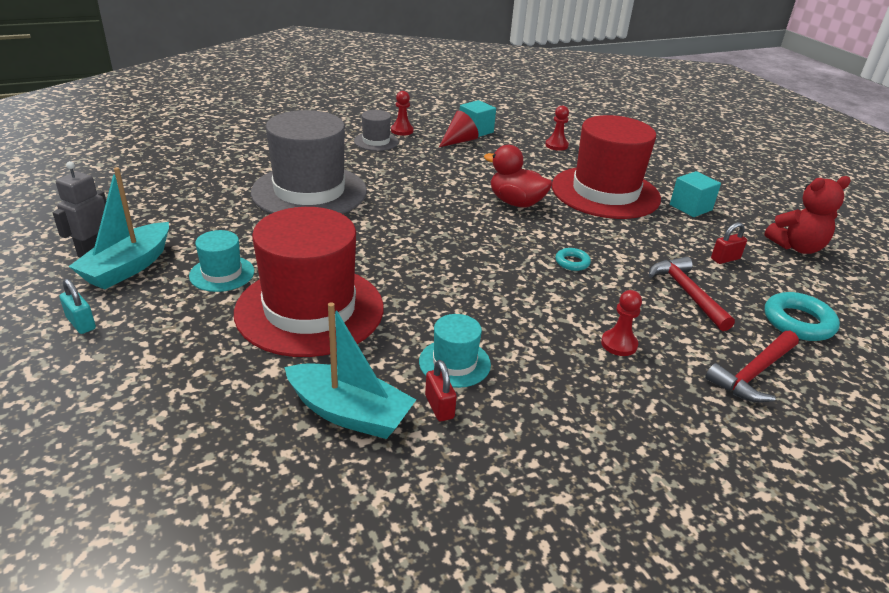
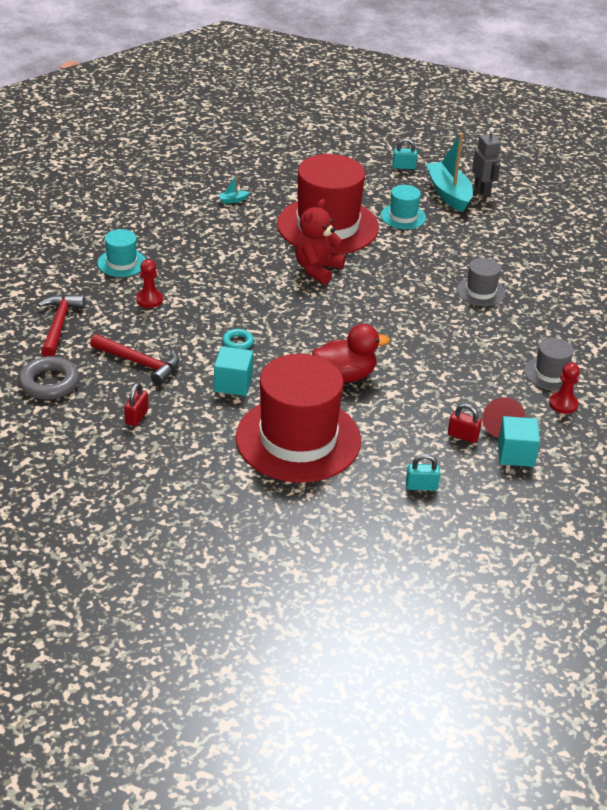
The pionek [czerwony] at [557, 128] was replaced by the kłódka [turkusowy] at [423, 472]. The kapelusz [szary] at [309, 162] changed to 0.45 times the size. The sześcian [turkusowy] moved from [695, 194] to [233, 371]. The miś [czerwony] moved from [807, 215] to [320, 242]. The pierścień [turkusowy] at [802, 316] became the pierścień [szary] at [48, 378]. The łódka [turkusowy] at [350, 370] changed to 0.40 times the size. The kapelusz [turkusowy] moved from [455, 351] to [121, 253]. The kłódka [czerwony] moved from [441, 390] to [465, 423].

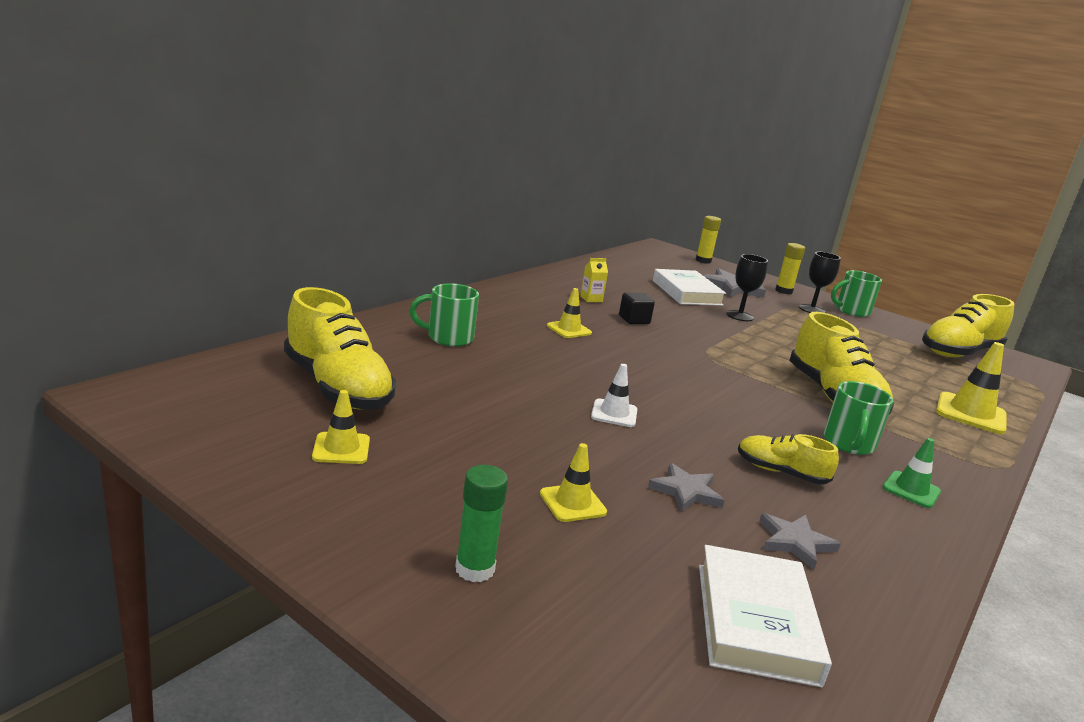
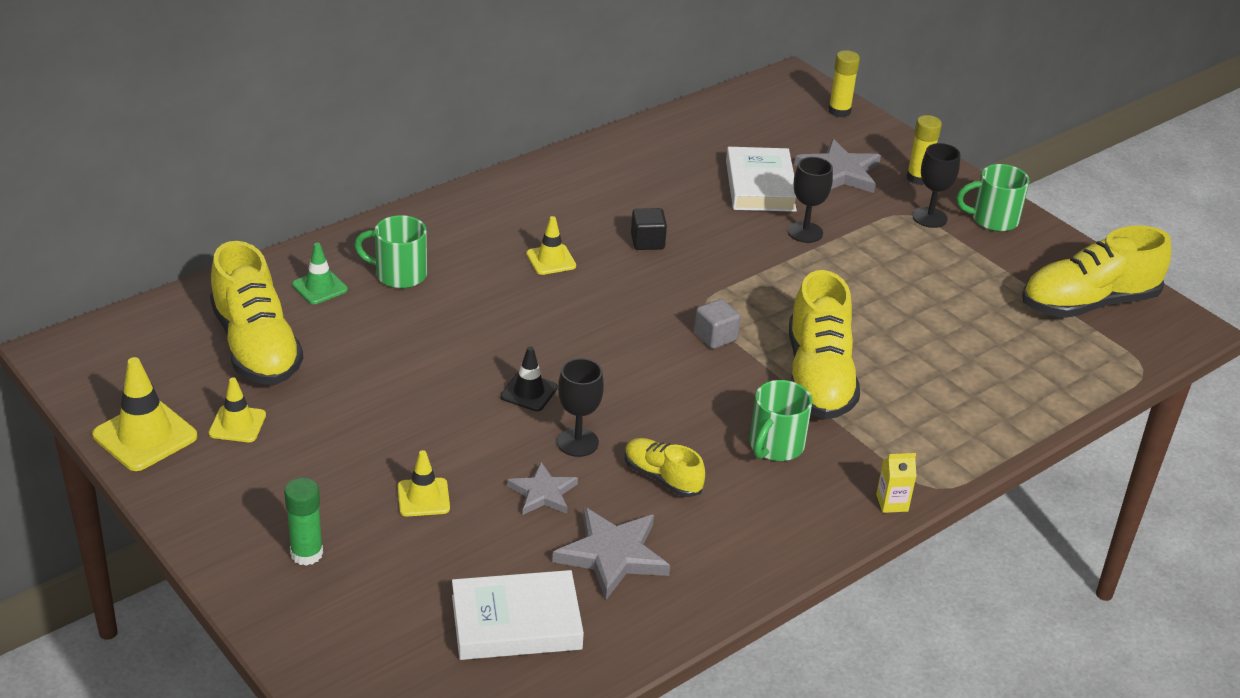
The karton mleka [żółty] moved from [594, 280] to [896, 483]. The pachołek [żółty] moved from [971, 388] to [145, 414]. The pachołek [biały] at [614, 395] became the pachołek [czarny] at [529, 378]. The pachołek [zielony] moved from [912, 473] to [320, 273]. The gwiazda [szary] at [800, 541] changed to 1.58 times the size. The książka [biały] at [765, 616] turned 60 degrees clockwise. The sześcian [szary] at [717, 324] appeared. The kielich [czarny] at [580, 407] appeared.

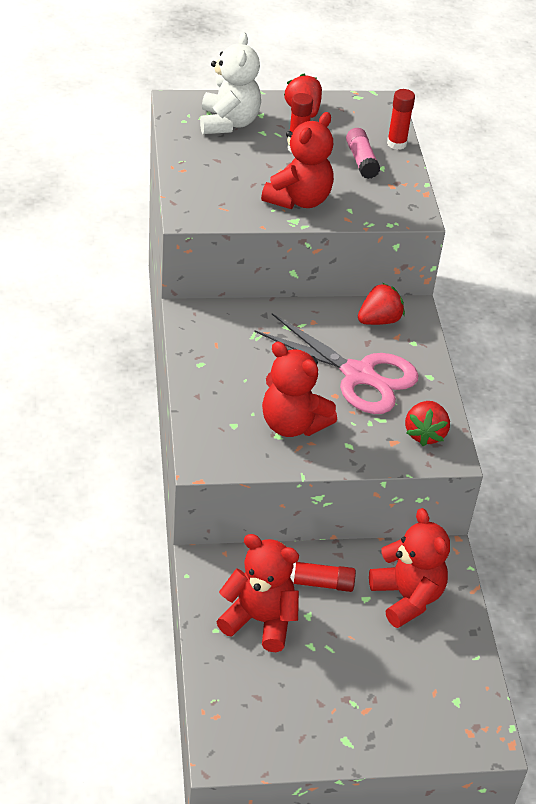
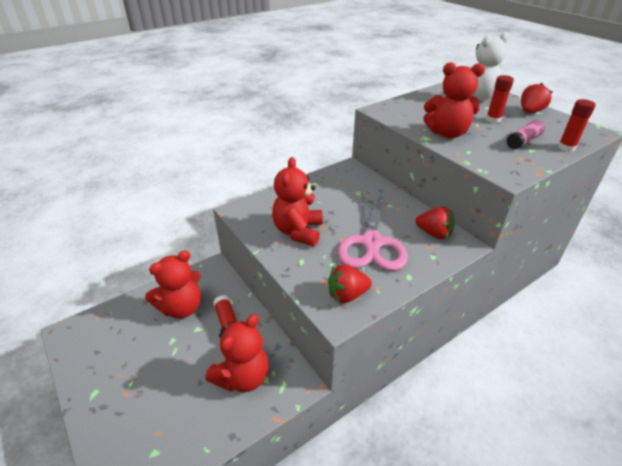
The miś [czerwony] at [257, 593] turned 60 degrees clockwise.

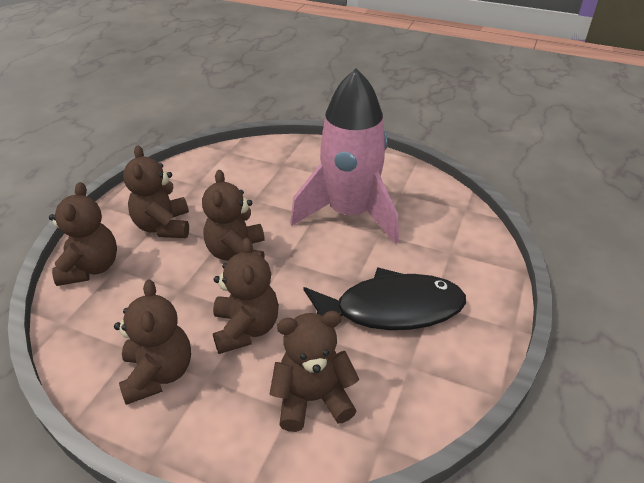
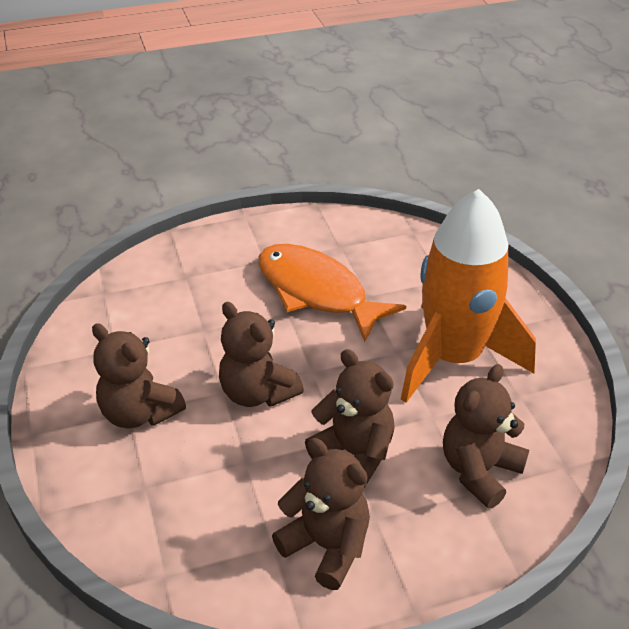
The rakieta [różowy] at [344, 156] was replaced by the ryba [pomarańczowy] at [332, 293]. The miś [brązowy] at [83, 234] disappeared. The ryba [czarny] at [385, 298] was replaced by the rakieta [pomarańczowy] at [468, 296].

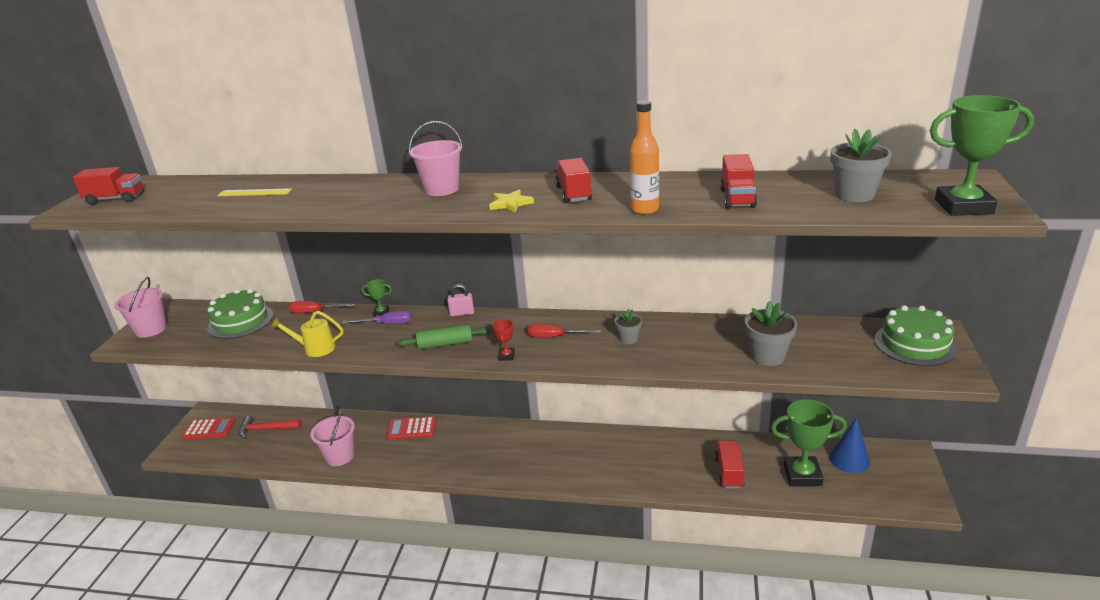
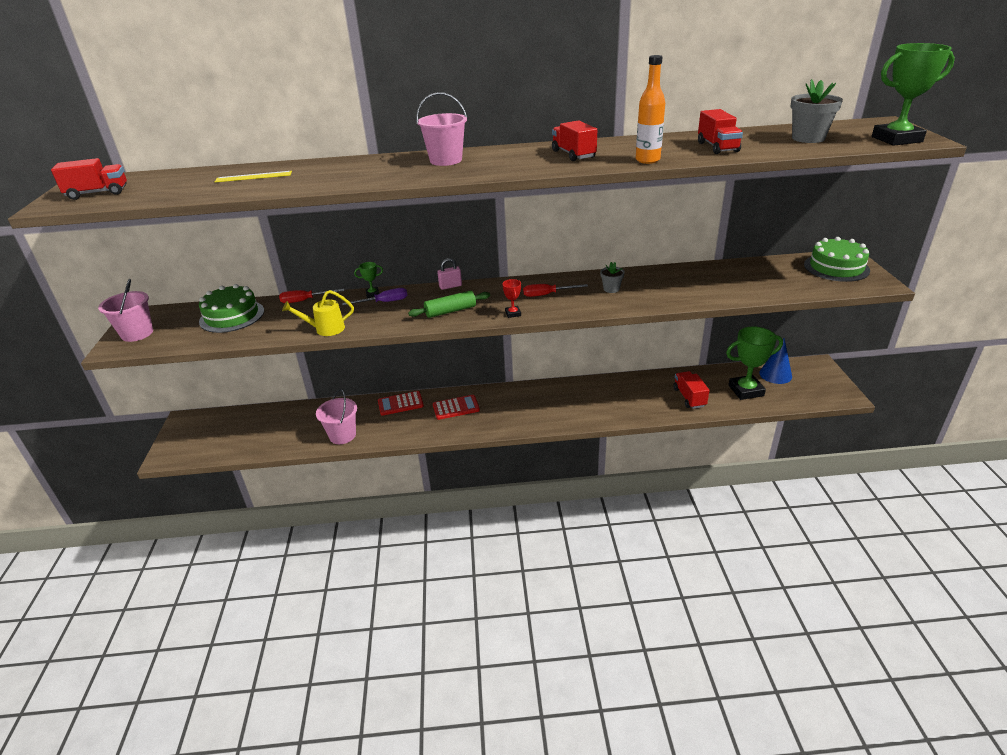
The gwiazda [żółty] at [511, 201] disappeared. The doniczka [szary] at [771, 333] disappeared. The młotek [czerwony] at [270, 427] disappeared. The kalkulator [czerwony] moved from [208, 428] to [456, 407].

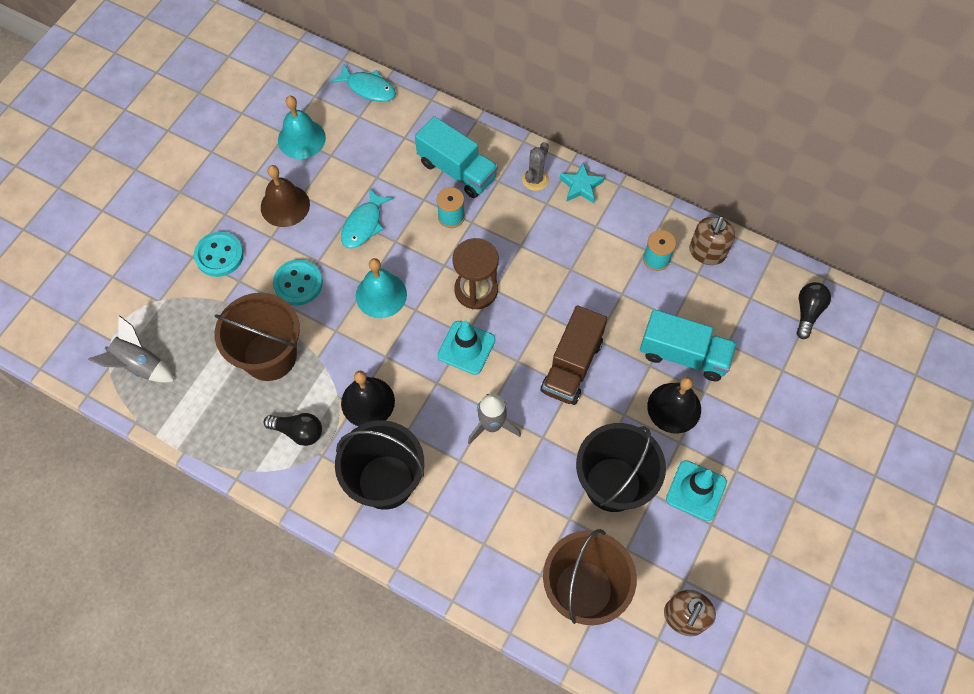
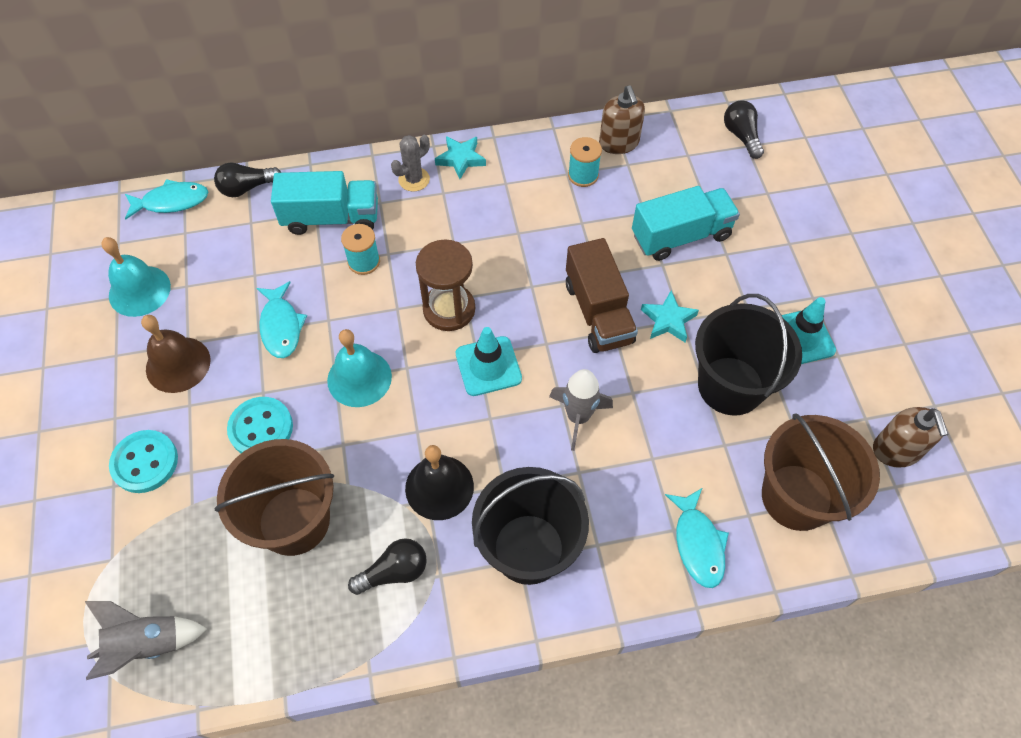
The kaktus [szary] at [535, 166] turned 60 degrees clockwise. The dzwonek [czarny] at [674, 405] disappeared. The żarówka [czarny] at [247, 179] appeared. The gwiazda [turkusowy] at [670, 316] appeared. The ryba [turkusowy] at [697, 538] appeared.

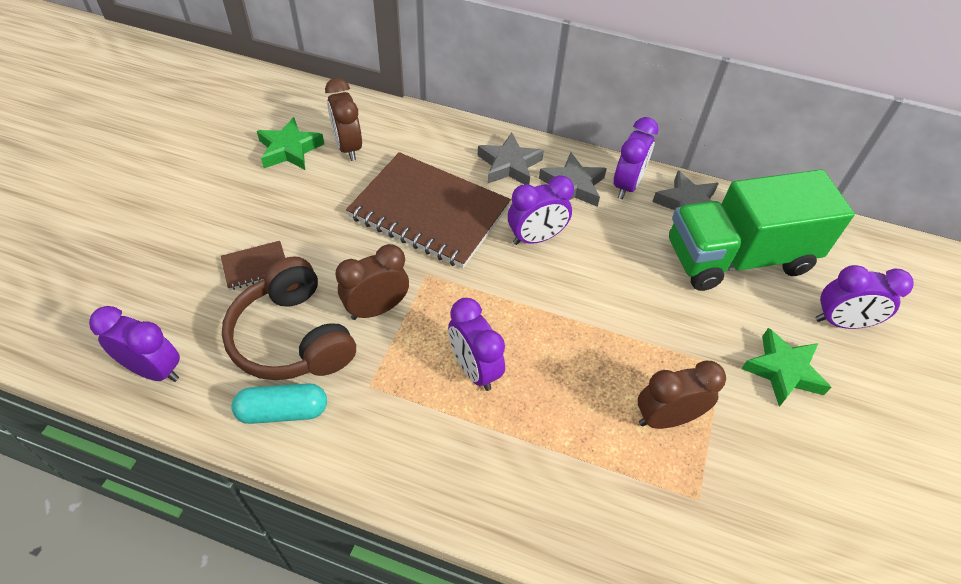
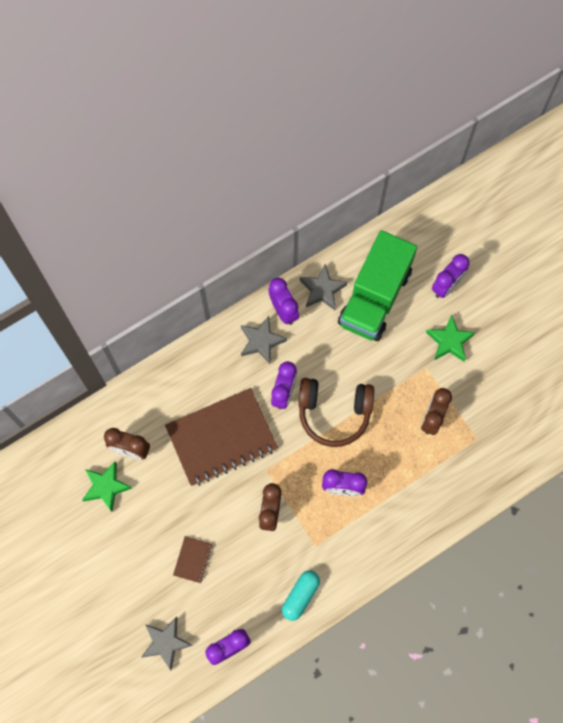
The gwiazda [szary] moved from [511, 159] to [167, 643]. The słuchawki [brązowy] moved from [289, 318] to [336, 412].

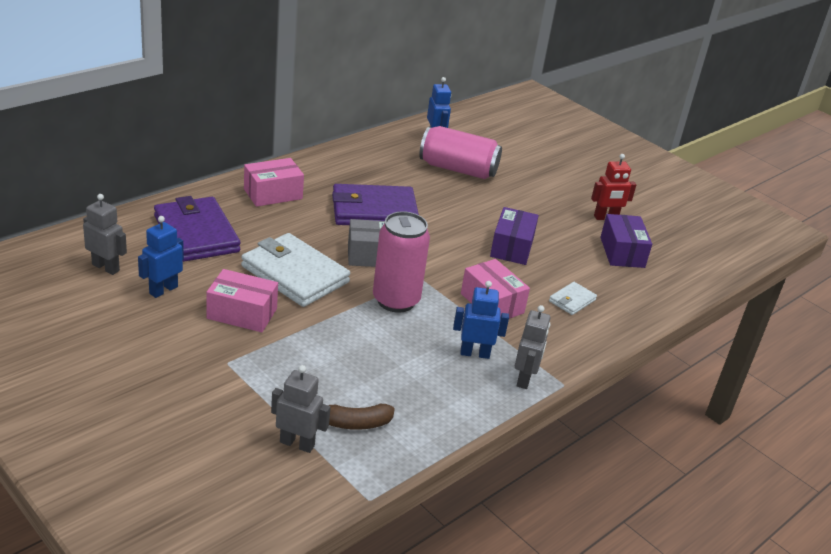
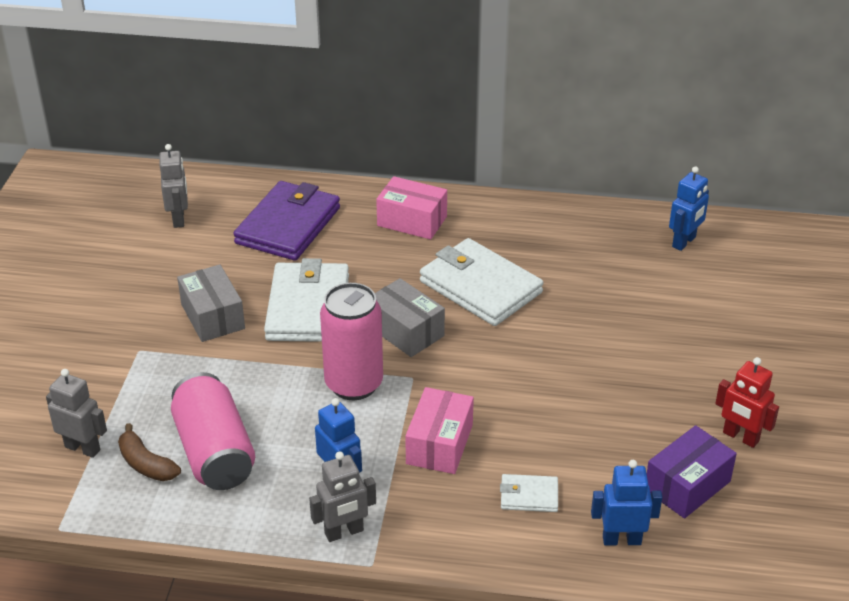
The puszka [różowy] moved from [460, 152] to [213, 431]. The portfel [fioletowy] at [375, 204] became the portfel [biały] at [481, 282]. The pudełko [fioletowy] at [514, 236] disappeared. The robot [niebieski] moved from [161, 257] to [626, 502]. The pudełko [różowy] at [242, 300] became the pudełko [szary] at [211, 303]. The robot [szary] at [301, 409] turned 45 degrees counterclockwise.

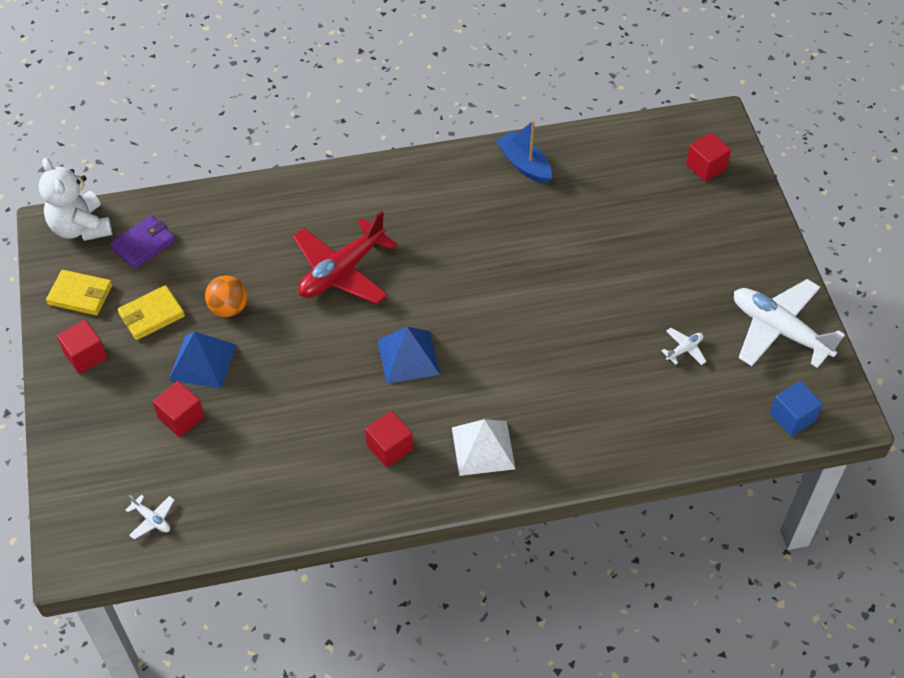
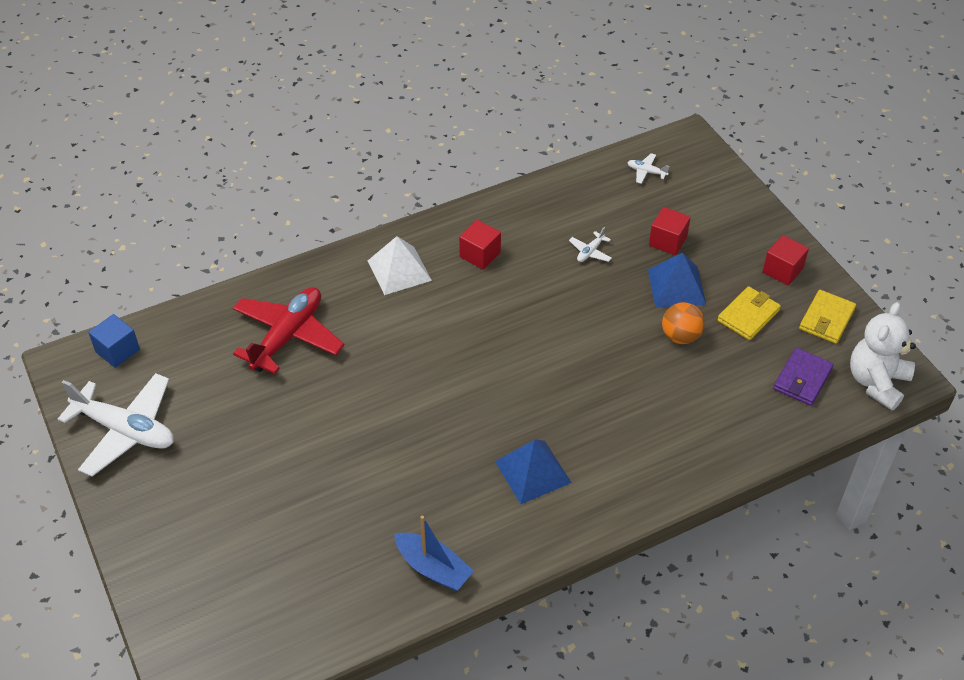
The sześcian [czerwony] at [708, 157] disappeared. The miś [biały] at [76, 199] turned 105 degrees counterclockwise. The samolot [czerwony] moved from [345, 257] to [288, 330]. The portfel [żółty] at [79, 292] turned 60 degrees counterclockwise. The piramida [niebieski] moved from [409, 355] to [533, 471]. The samolot [biały] moved from [684, 346] to [590, 244].

